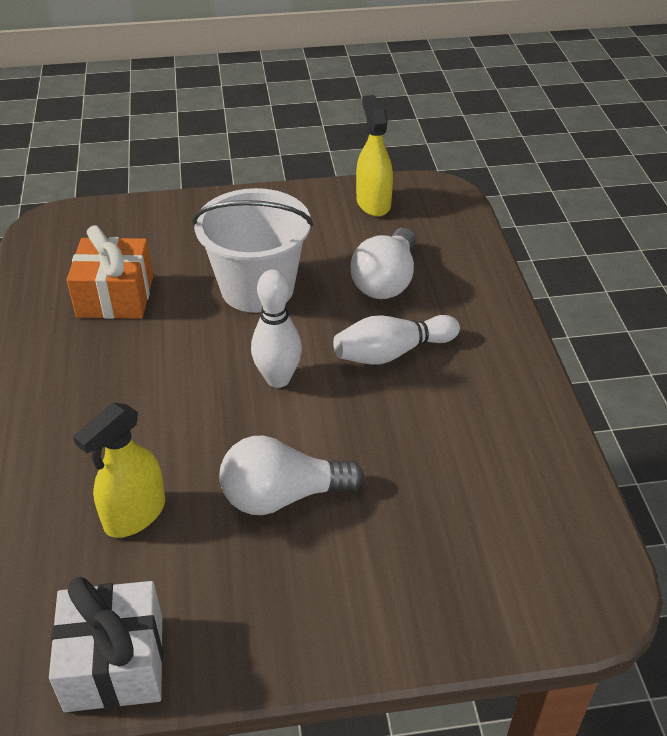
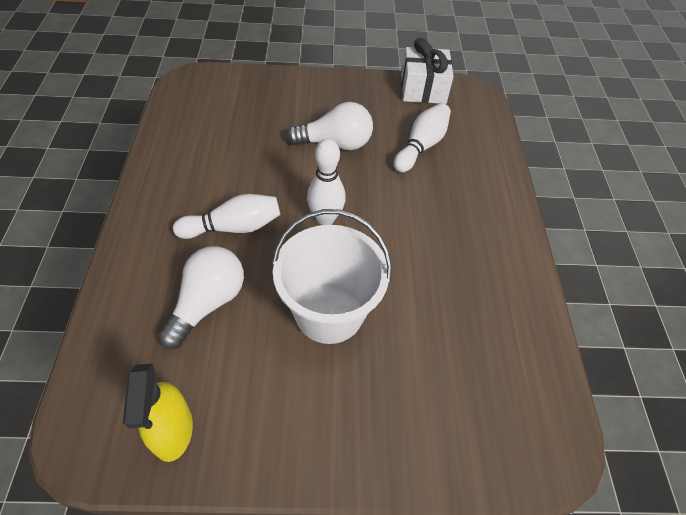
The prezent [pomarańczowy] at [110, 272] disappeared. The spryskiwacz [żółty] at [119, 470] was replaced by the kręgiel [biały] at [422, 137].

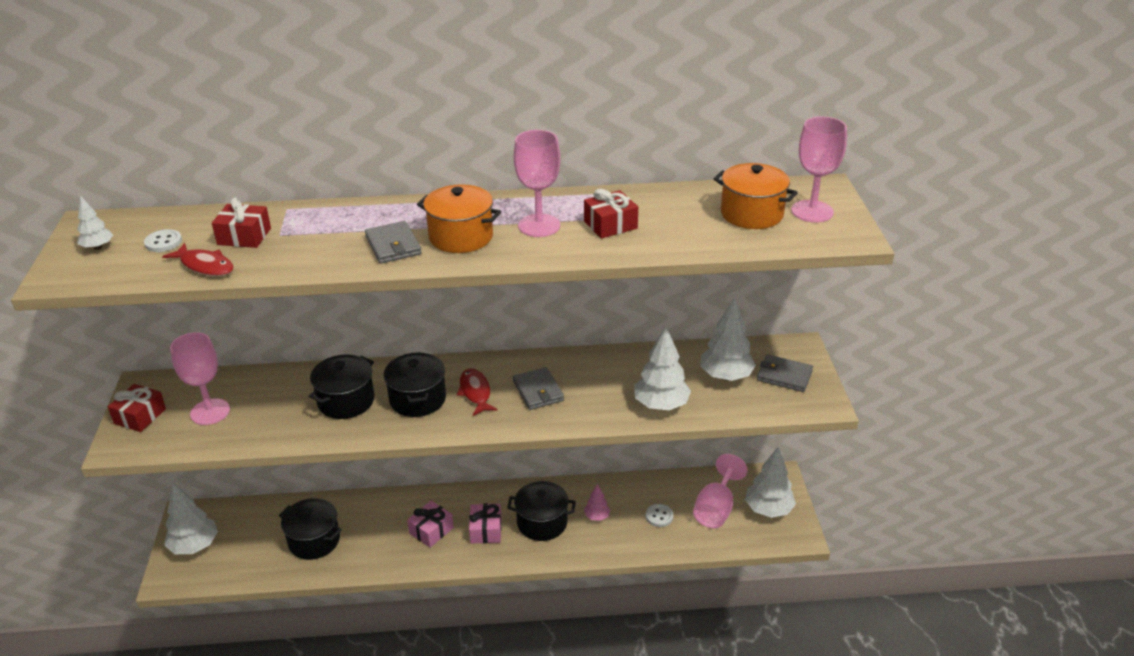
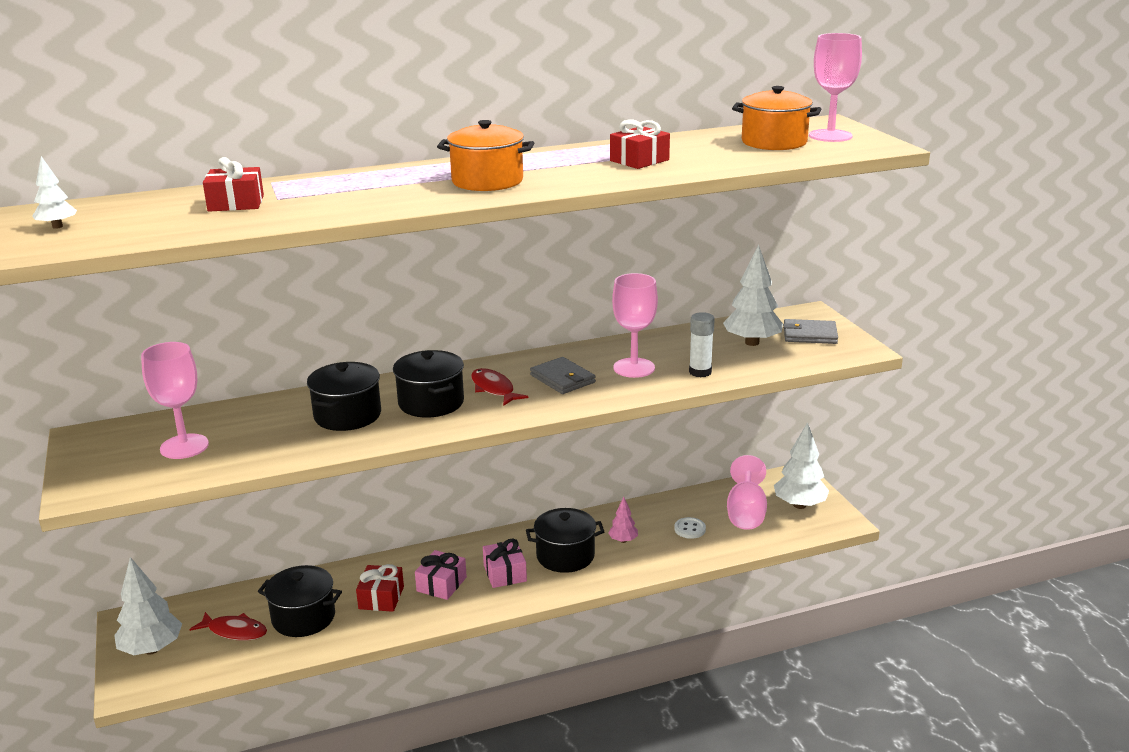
The kielich [różowy] moved from [537, 183] to [635, 325]. The portfel [szary] at [393, 242] disappeared. The guzik [biały] at [163, 240] disappeared. The ryba [czerwony] moved from [197, 259] to [228, 626]. The drzewko [biały] at [662, 368] was replaced by the klej w sztyfcie [biały] at [702, 344]. The prezent [czerwony] moved from [137, 408] to [380, 588].

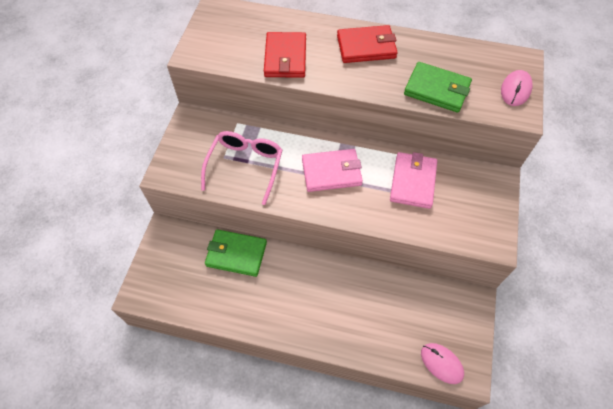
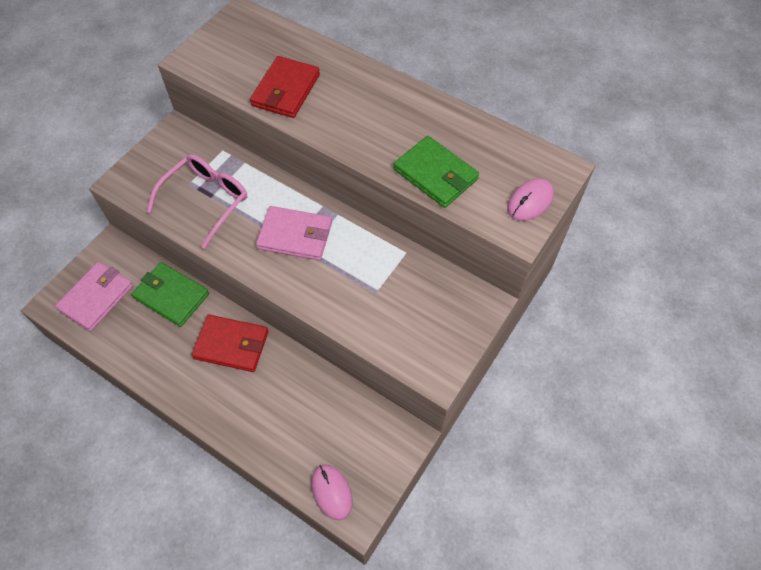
The portfel [czerwony] moved from [367, 44] to [230, 343]. The portfel [różowy] moved from [413, 180] to [94, 296].

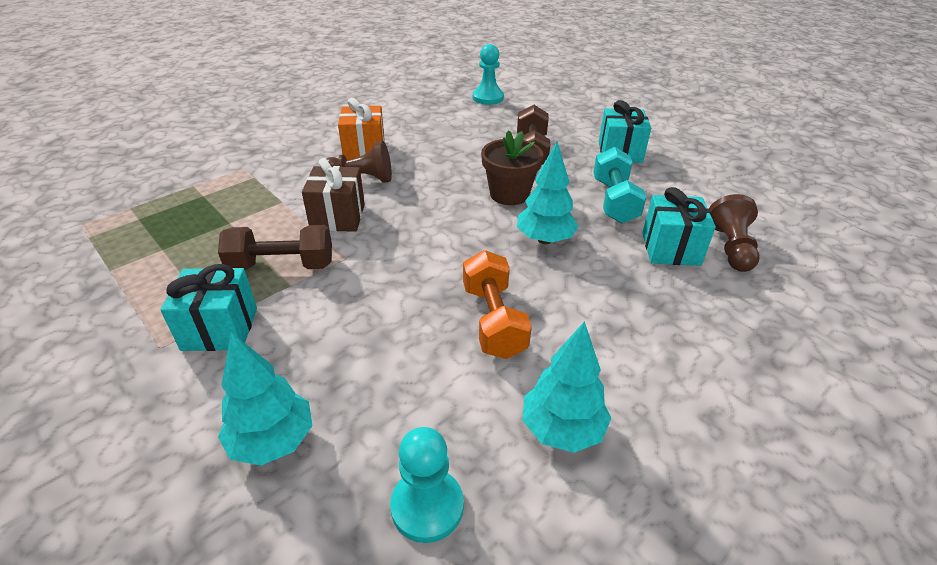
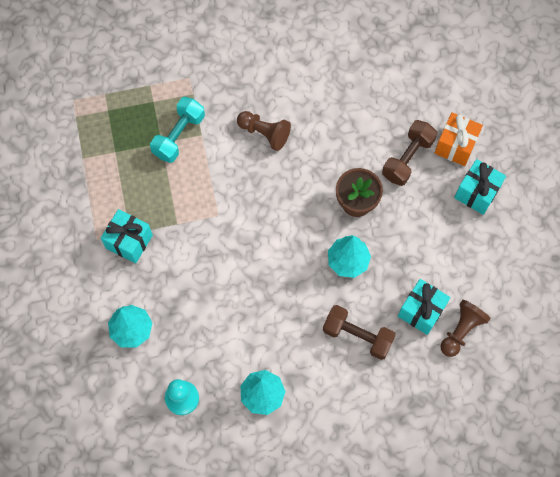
The pionek [turkusowy] at [488, 74] disappeared. The prezent [pomarańczowy] moved from [361, 129] to [458, 139]. The hantel [turkusowy] moved from [619, 185] to [177, 130]. The prezent [brązowy] at [333, 195] disappeared. The hantel [brązowy] moved from [275, 247] to [359, 332]. The hantel [pomarańczowy] at [497, 304] disappeared.

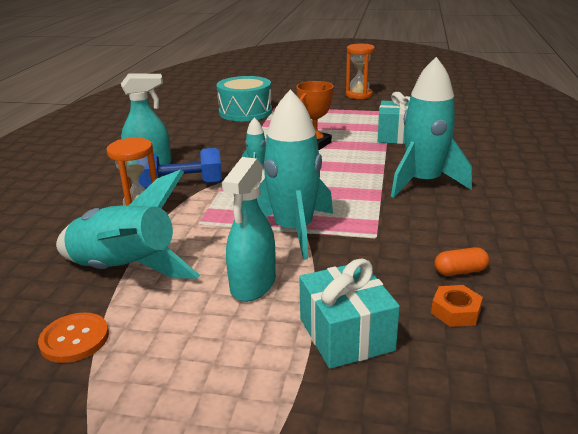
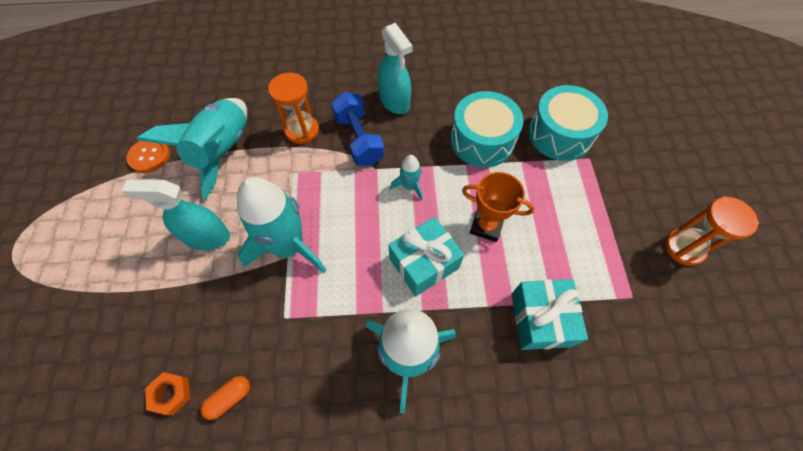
The kapsułka [pomarańczowy] at [461, 261] turned 75 degrees clockwise. The prezent [turkusowy] moved from [349, 314] to [426, 256]. The bęben [turkusowy] at [487, 129] appeared.

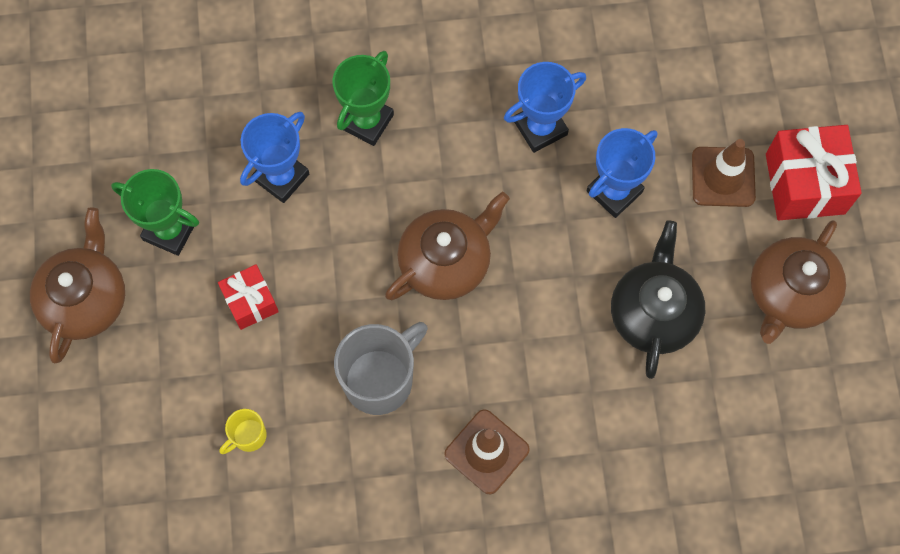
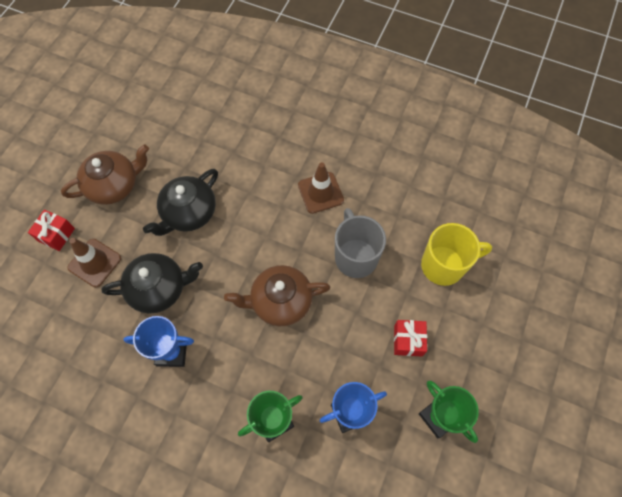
The prezent [czerwony] at [814, 172] changed to 0.59 times the size. The puchar [niebieski] at [622, 173] was replaced by the imbryk [czarny] at [152, 283]. The imbryk [brązowy] at [77, 285] disappeared. The kubek [szary] at [381, 368] turned 90 degrees clockwise. The kubek [żółty] at [243, 431] changed to 2.05 times the size.

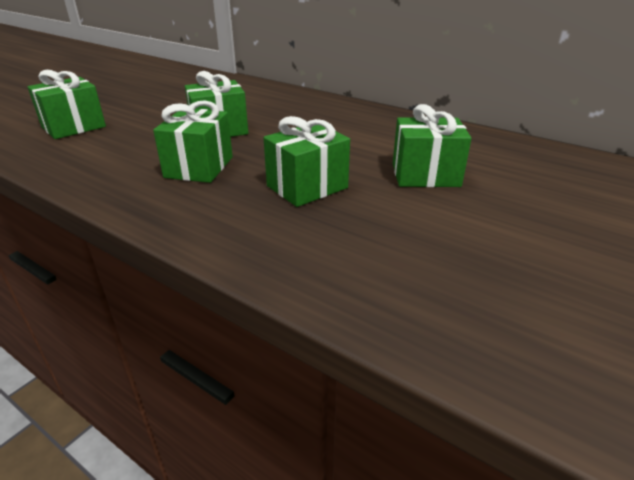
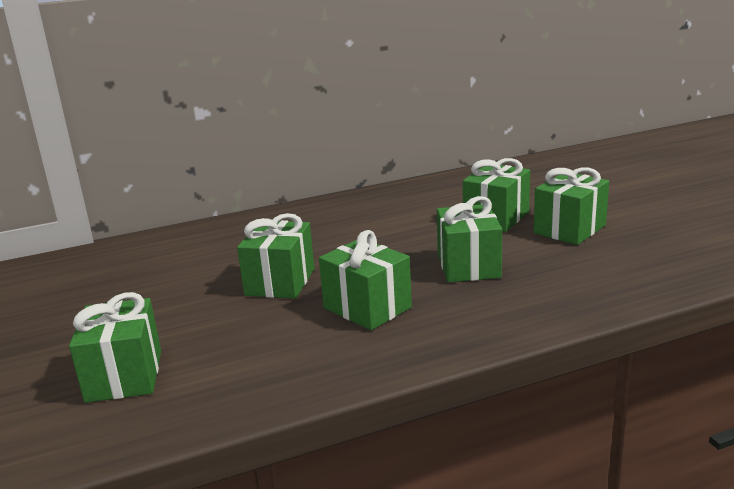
The prezent [zielony] at [571, 206] appeared.

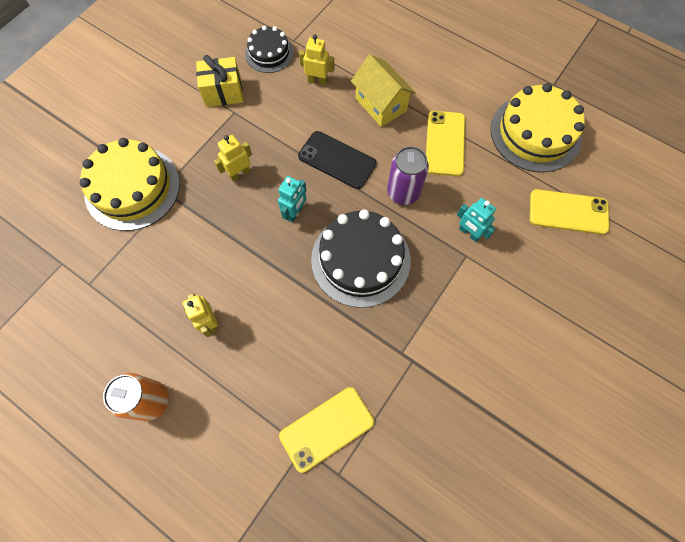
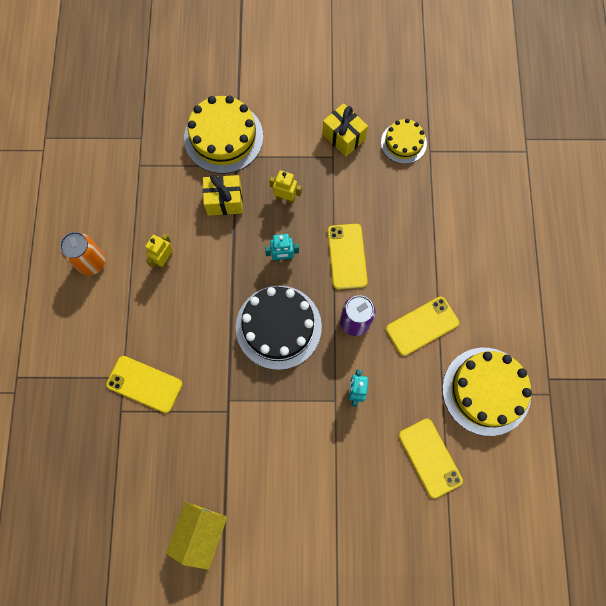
The tort [czarny] at [269, 49] became the tort [żółty] at [404, 141]. The robot [żółty] at [316, 60] disappeared. The domek [żółty] moved from [383, 90] to [196, 536]. The telefon [czarny] at [337, 160] became the telefon [żółty] at [348, 257]. The prezent [żółty] at [223, 195] appeared.

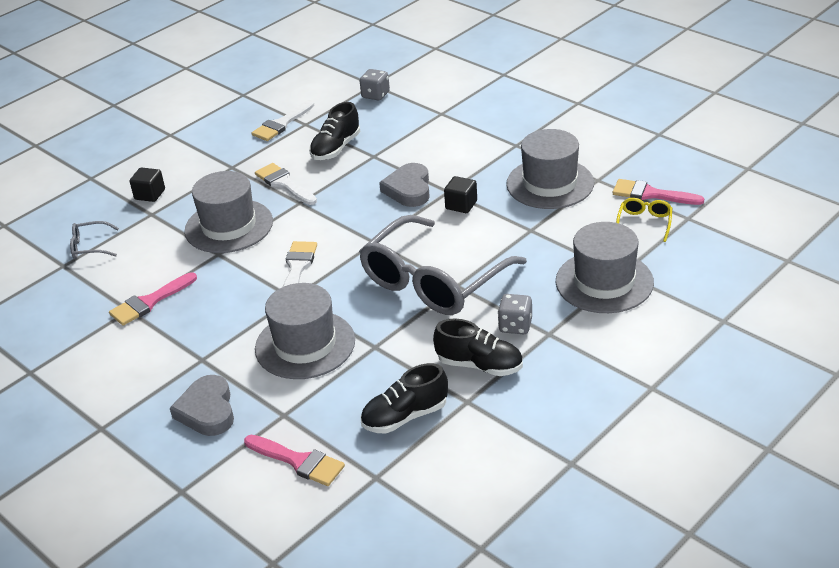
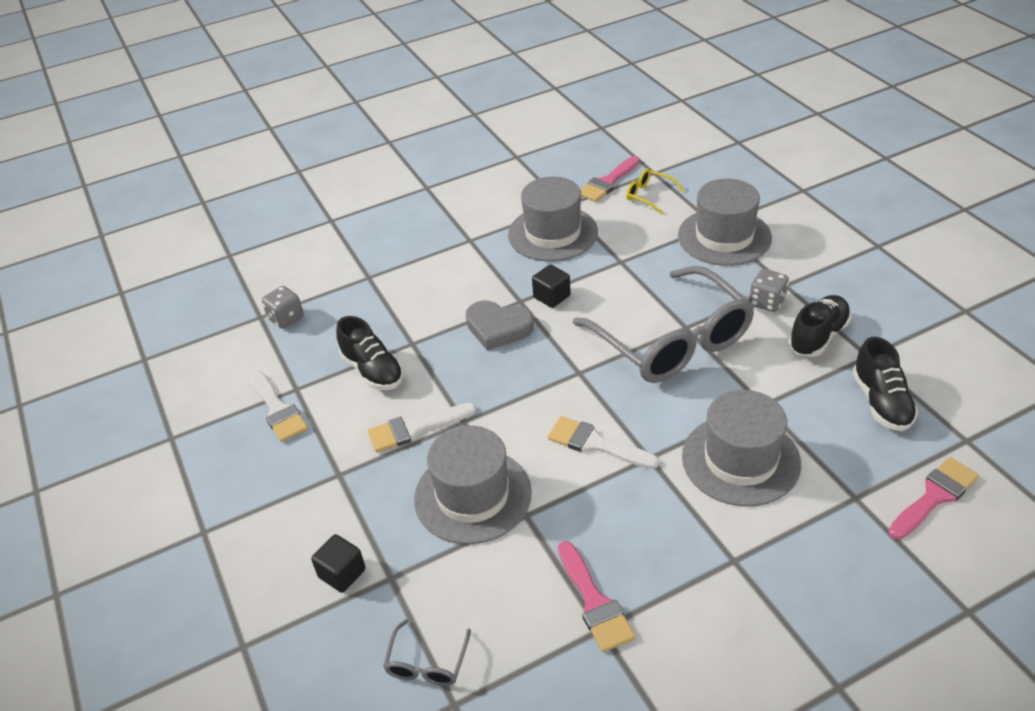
The serce [szary] at [202, 405] disappeared.

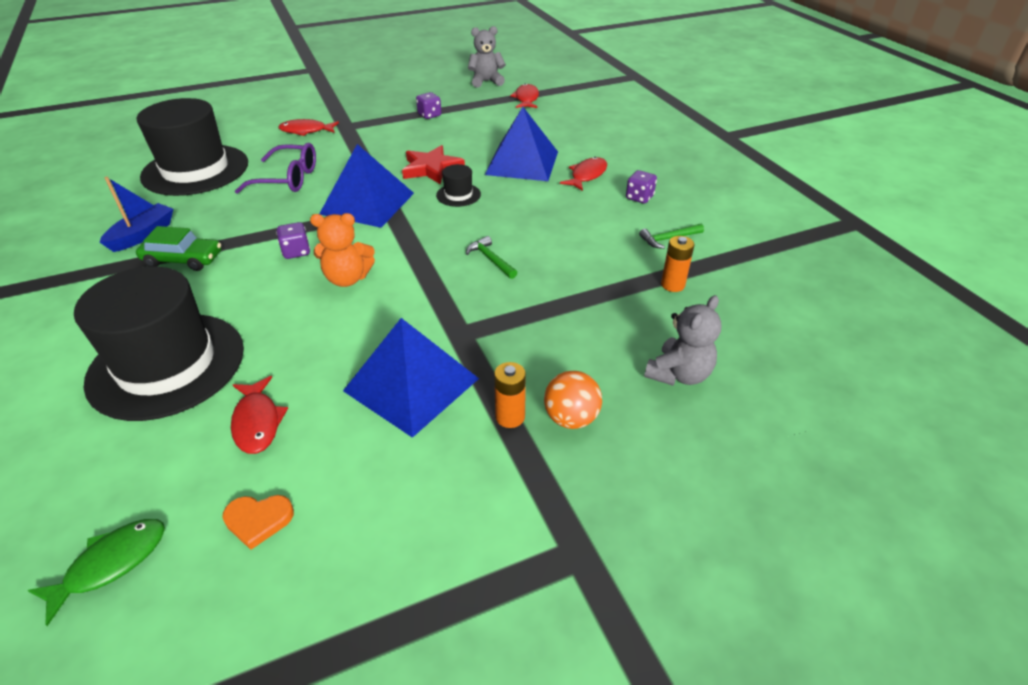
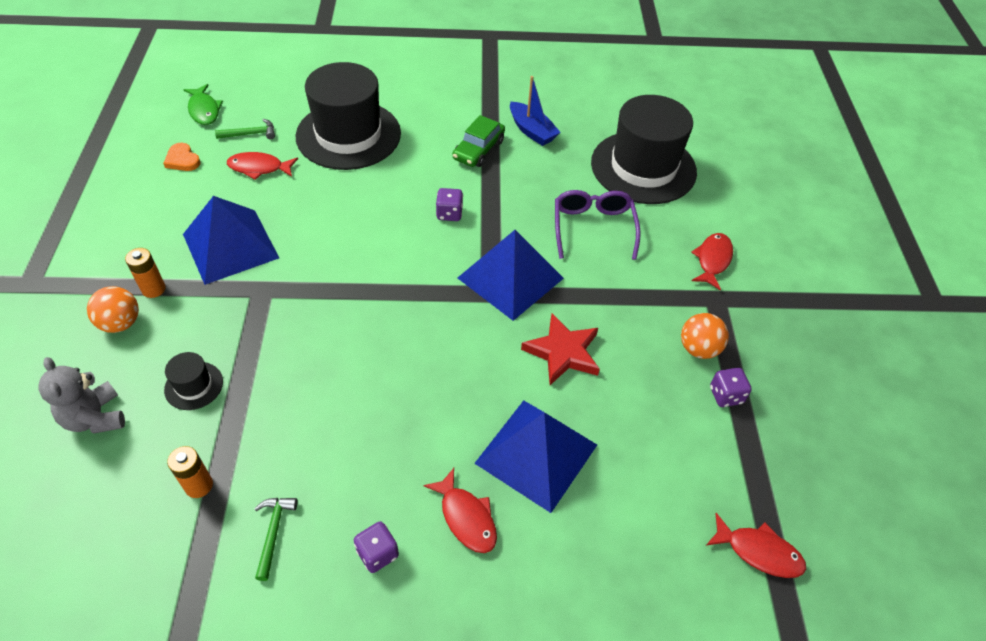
The miś [szary] at [487, 57] disappeared. The okulary [fioletowy] at [275, 168] turned 150 degrees clockwise. The kapelusz [czarny] moved from [458, 185] to [193, 381]. The miś [pomarańczowy] at [342, 250] disappeared. The młotek [zielony] moved from [491, 257] to [245, 129]. The serce [pomarańczowy] at [258, 522] turned 60 degrees counterclockwise. The piłka [pomarańczowy] at [705, 336] appeared.

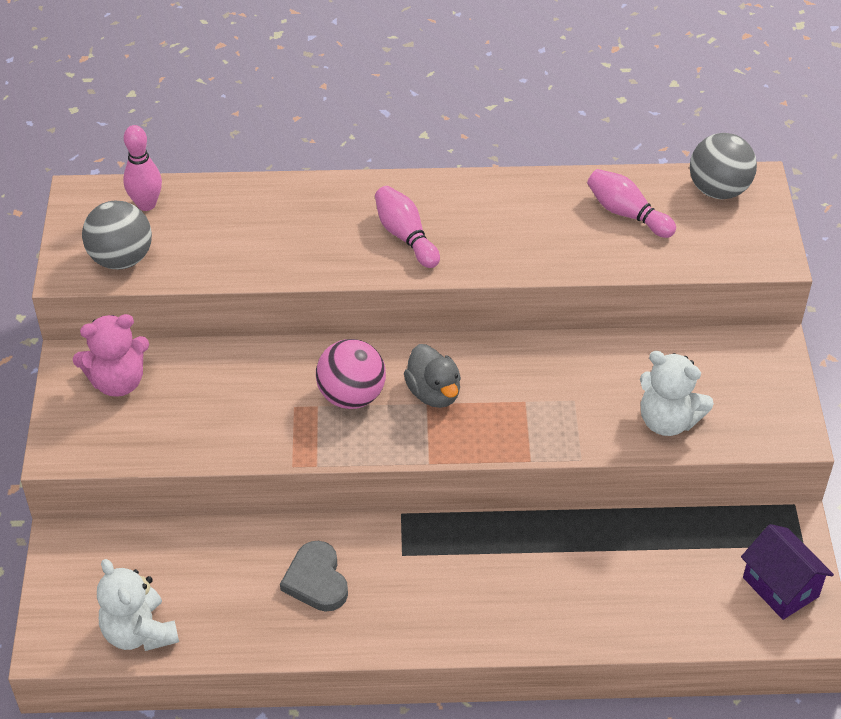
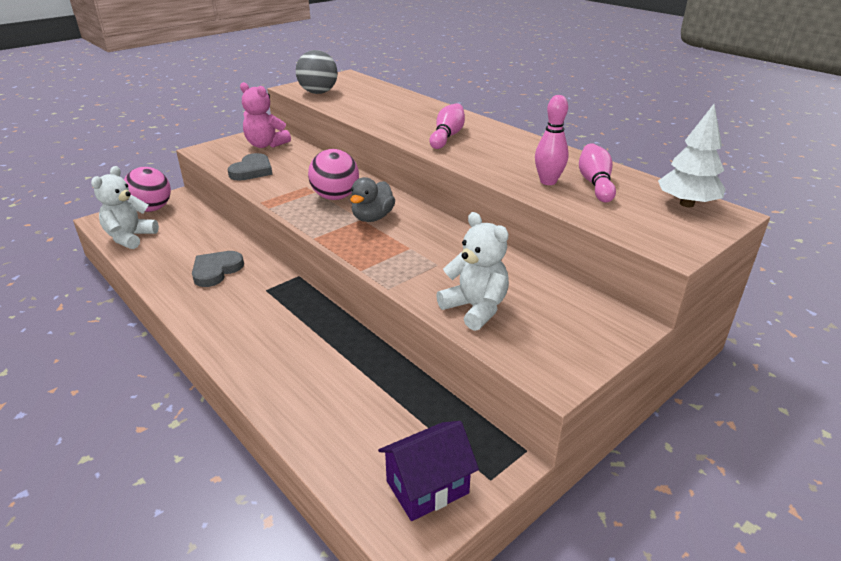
The kręgiel [różowy] moved from [142, 168] to [552, 140]. The piłka [szary] at [723, 166] was replaced by the drzewko [biały] at [692, 155]. The miś [biały] at [677, 393] turned 150 degrees clockwise. The domek [fioletowy] at [787, 572] turned 45 degrees clockwise. The serce [szary] at [250, 167] appeared. The piłka [różowy] at [147, 189] appeared.

